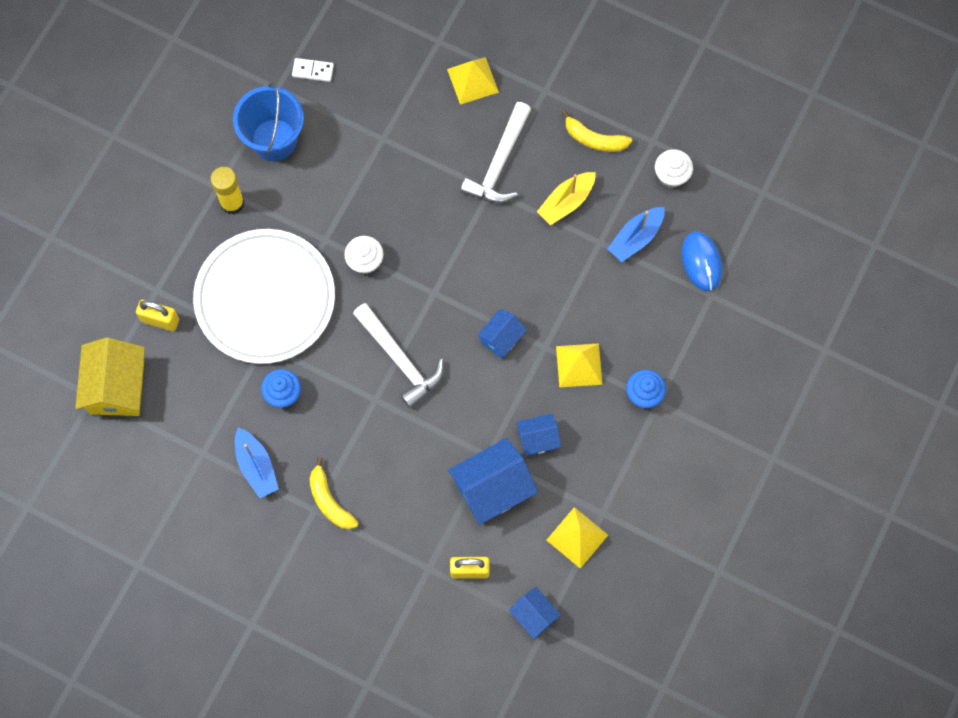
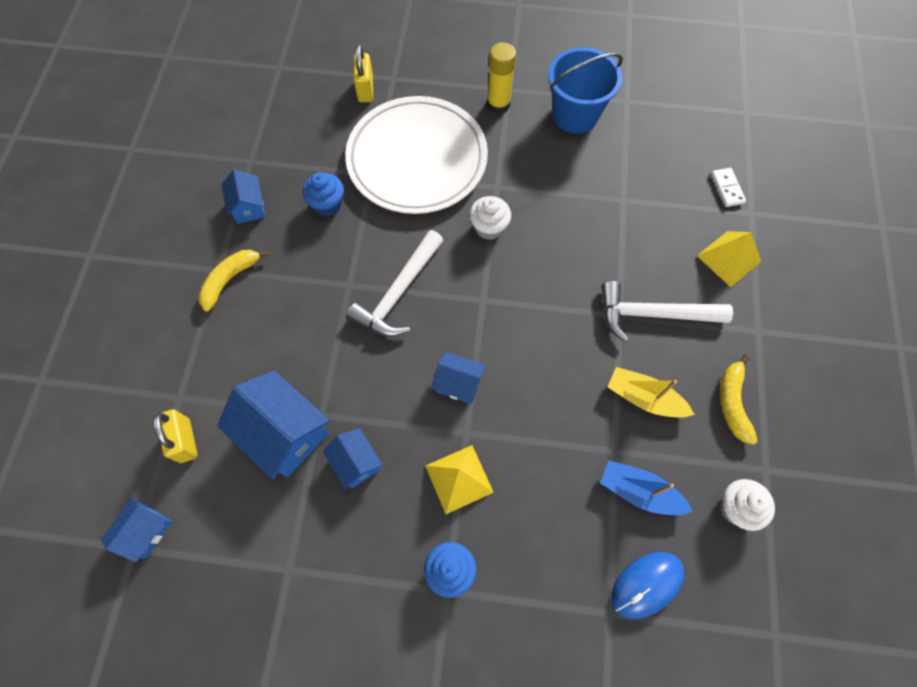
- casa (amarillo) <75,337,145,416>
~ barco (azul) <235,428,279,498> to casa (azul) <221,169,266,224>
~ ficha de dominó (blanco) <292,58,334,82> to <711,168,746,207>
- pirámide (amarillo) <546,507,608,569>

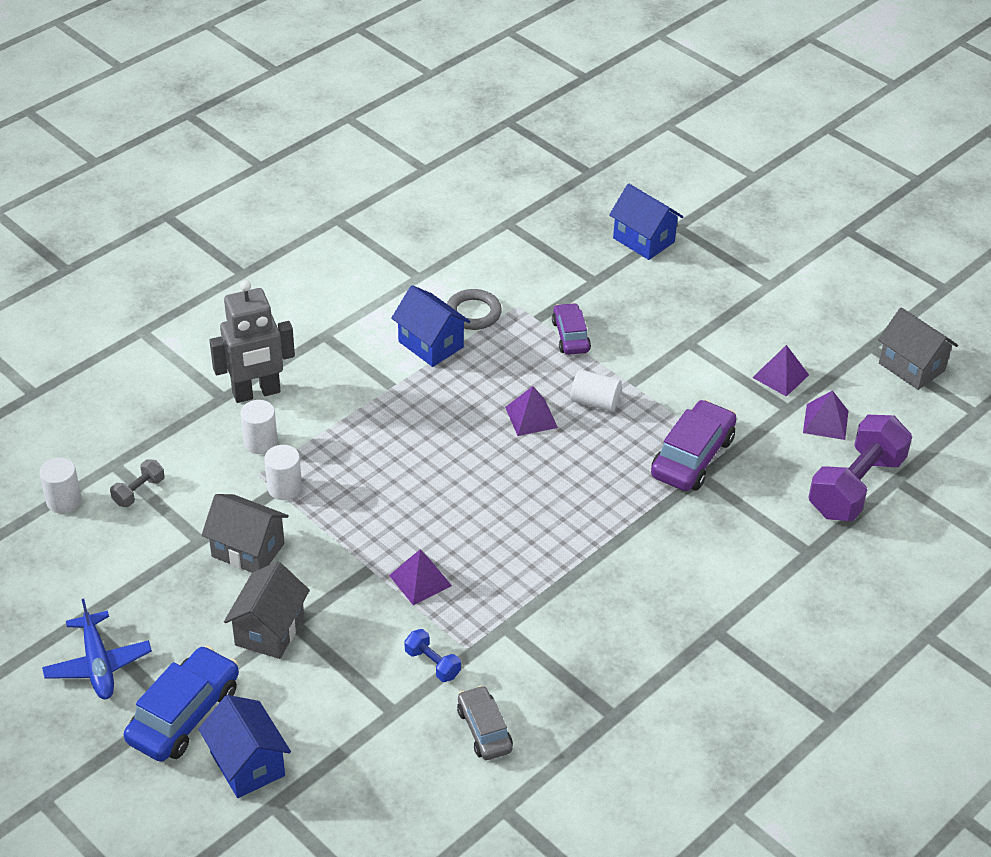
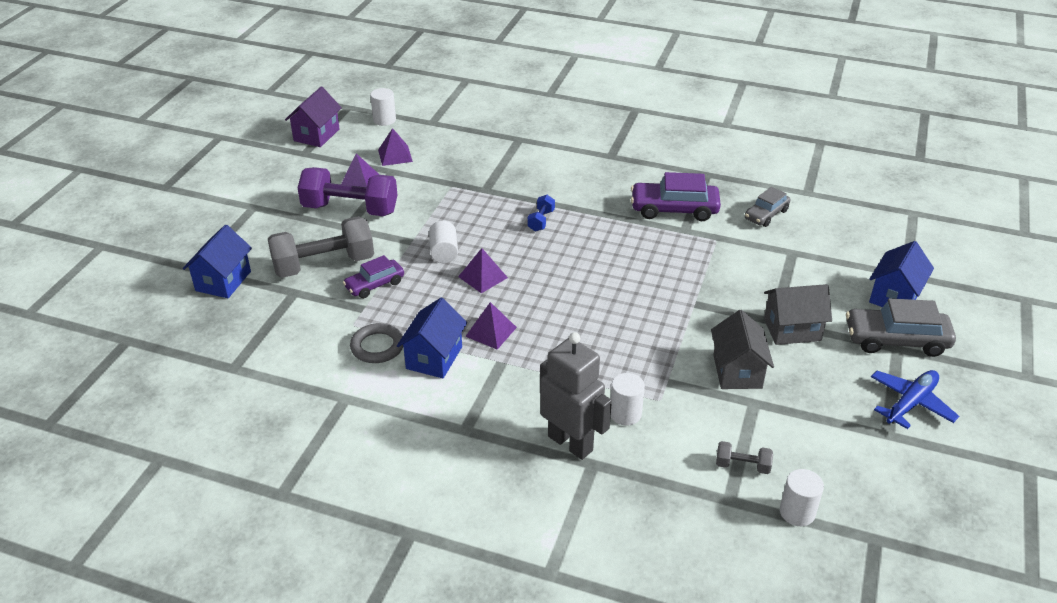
~ coche (azul) <124,646,239,762> to coche (gris) <846,298,956,357>
~ cilindro (blanco) <264,445,302,500> to <370,88,396,126>
~ pirámide (morado) <389,550,452,605> to <465,302,517,350>
~ mancuerna (azul) <405,629,461,682> to <527,195,555,231>
~ coche (morado) <651,399,737,491> to <631,172,721,221>
~ mancuerna (morado) <808,415,912,521> to <298,167,397,216>
~ casa (gris) <878,307,958,390> to casa (morado) <285,87,342,147>
+ mancuerna (gris) <268,216,374,278>

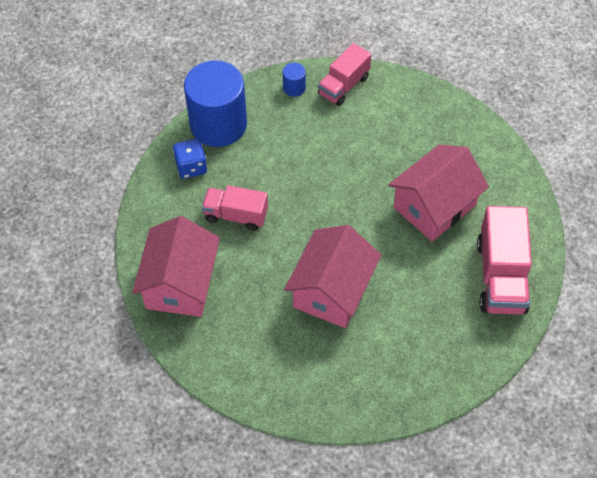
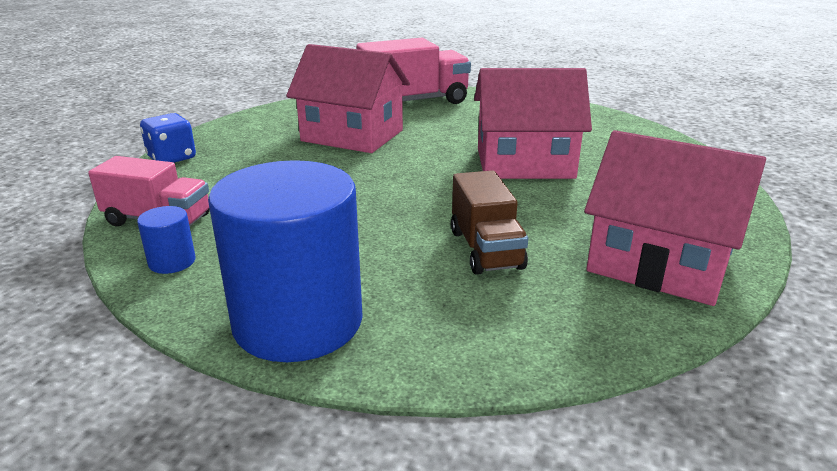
~ casa (rosa) <132,216,220,317> = <584,130,766,306> 45 degrees clockwise
~ dado (azul) <173,139,207,179> to <140,113,196,163>
~ camión (rosa) <202,185,268,231> to camión (marrón) <451,170,528,275>

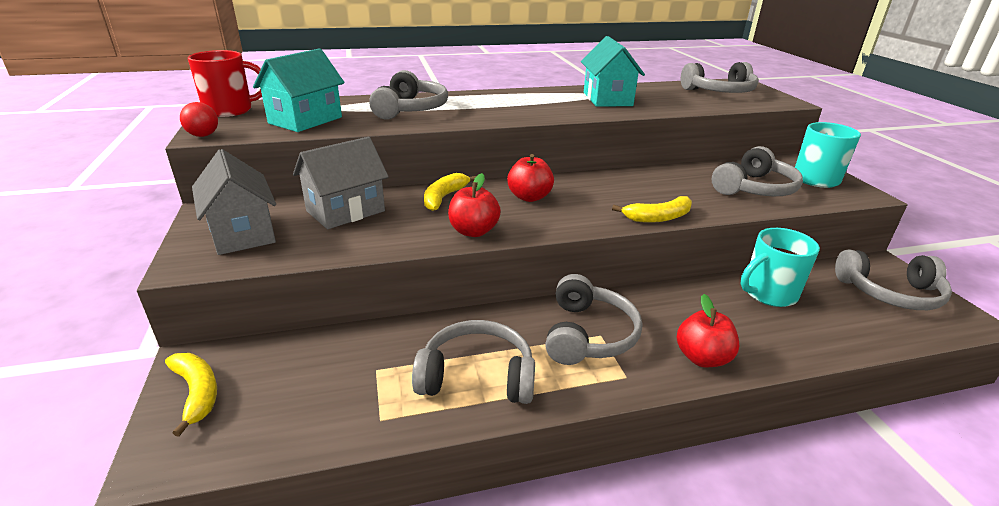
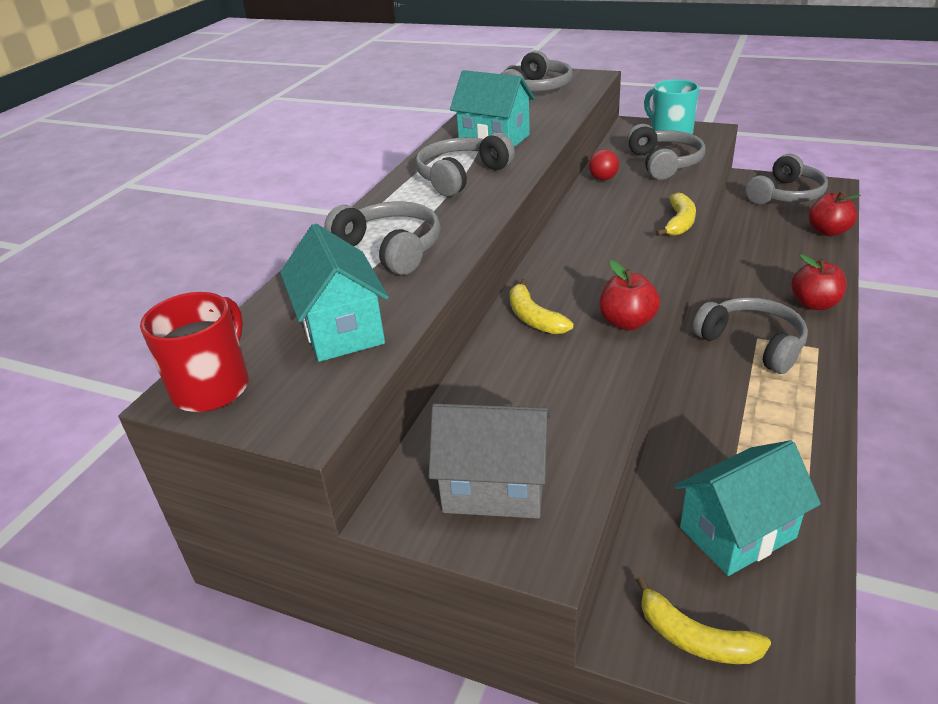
~ plátano (amarillo) <165,353,217,437> = <636,576,771,664> 150 degrees counterclockwise
~ pelota (rojo) <180,102,218,137> to <589,150,619,180>
- casa (gris) <293,137,389,229>
~ auriculares (gris) <412,320,535,404> to <415,132,515,197>
~ manzana (rojo) <507,154,554,202> to <809,191,861,236>
- taza (turquesa) <741,228,820,307>
+ casa (turquesa) <675,440,821,576>

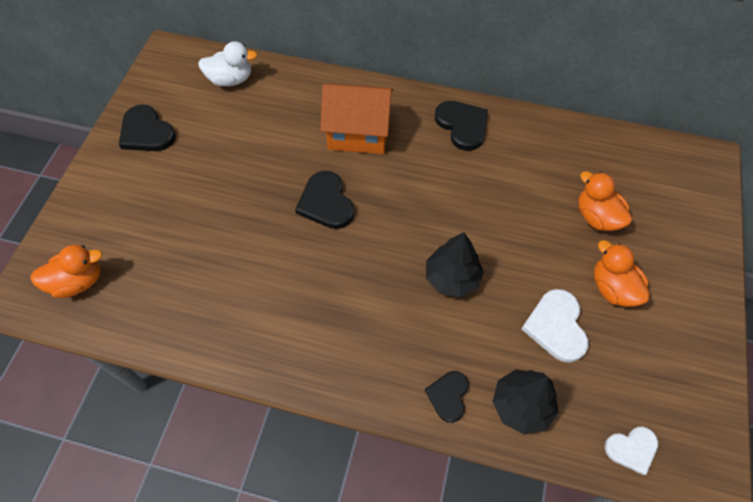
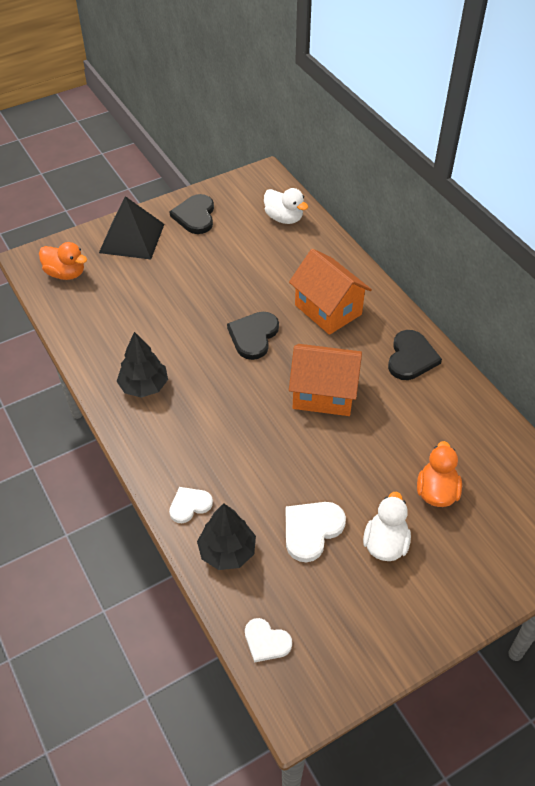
~ corazón (negro) <425,371,469,423> to corazón (blanco) <169,487,213,523>
~ árbol (negro) <426,232,484,298> to <117,332,168,398>
~ pato (naranja) <594,240,650,307> to pato (blanco) <363,492,411,561>
+ pirámide (negro) <99,196,164,259>
+ casa (naranja) <289,344,362,416>

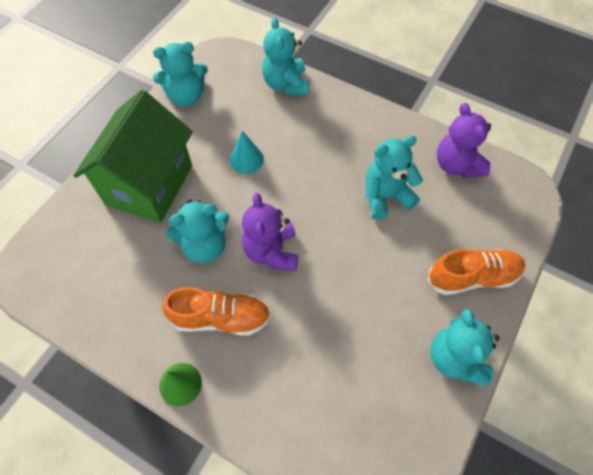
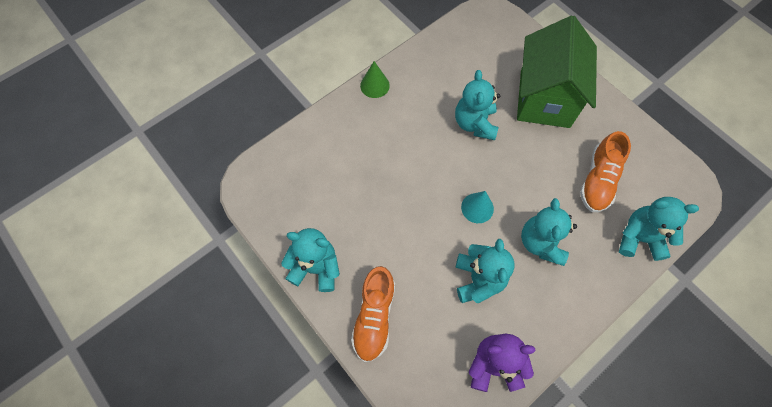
~ casa (verde) <73,90,193,223> = <517,15,597,128> 60 degrees clockwise
~ osito (turquesa) <153,42,208,107> to <521,198,577,266>
~ zapato (naranja) <162,287,271,336> to <580,131,631,212>
~ cono (turquesa) <230,131,264,174> to <461,191,494,223>
- osito (morado) <242,193,298,271>

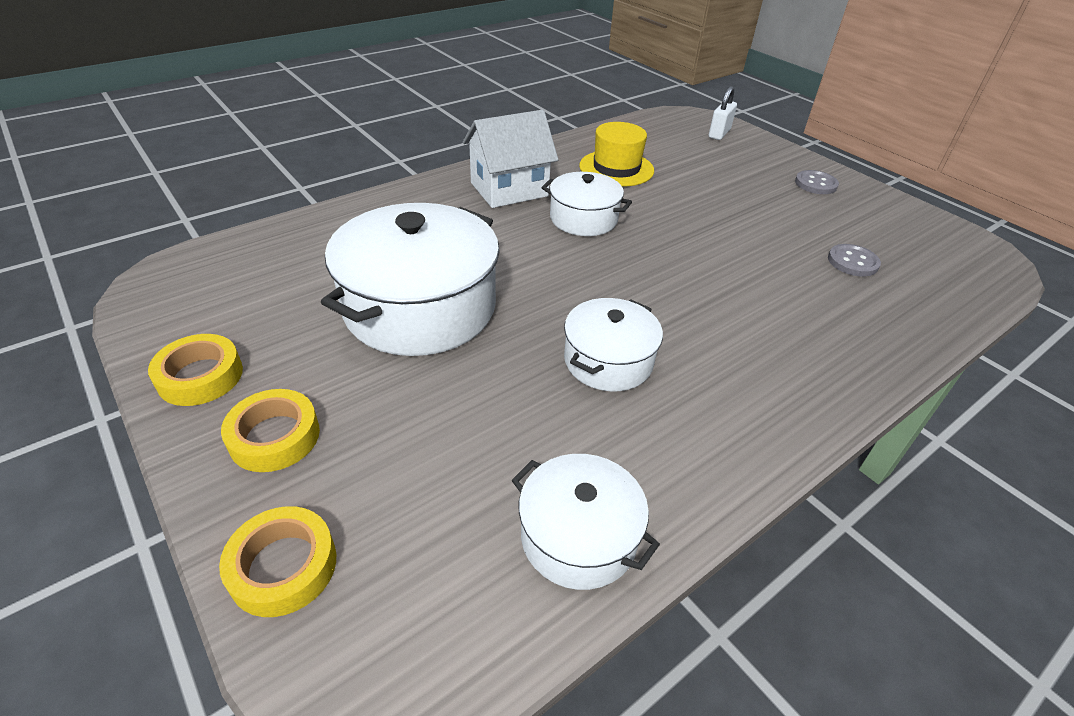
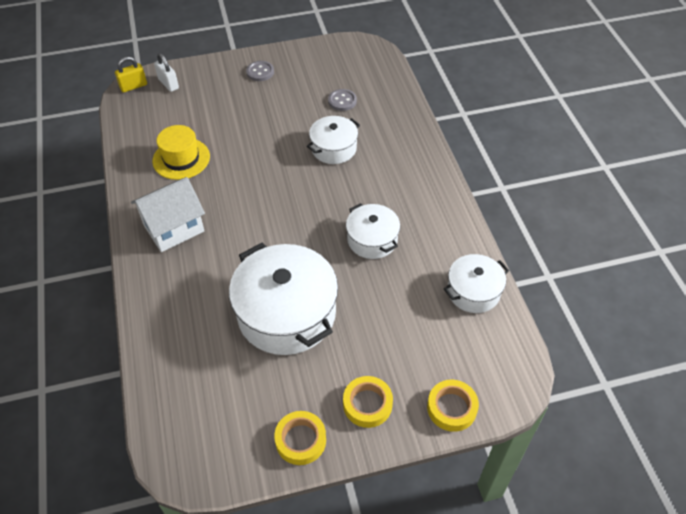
~ casa (blanco) <463,110,558,208> = <131,177,205,252> 60 degrees clockwise
~ olla (blanco) <542,172,632,236> to <307,116,360,164>
+ candado (amarillo) <115,56,147,93>

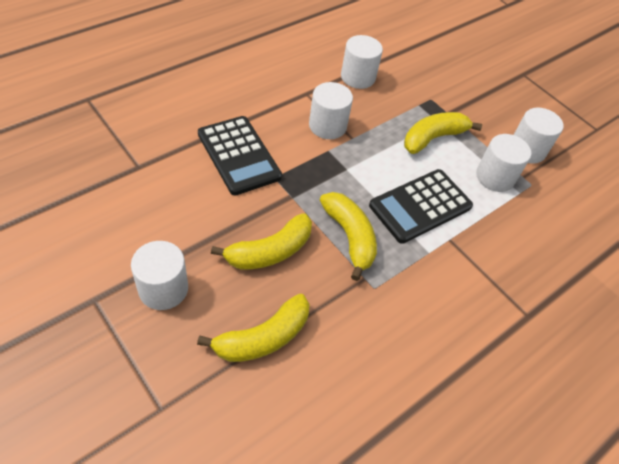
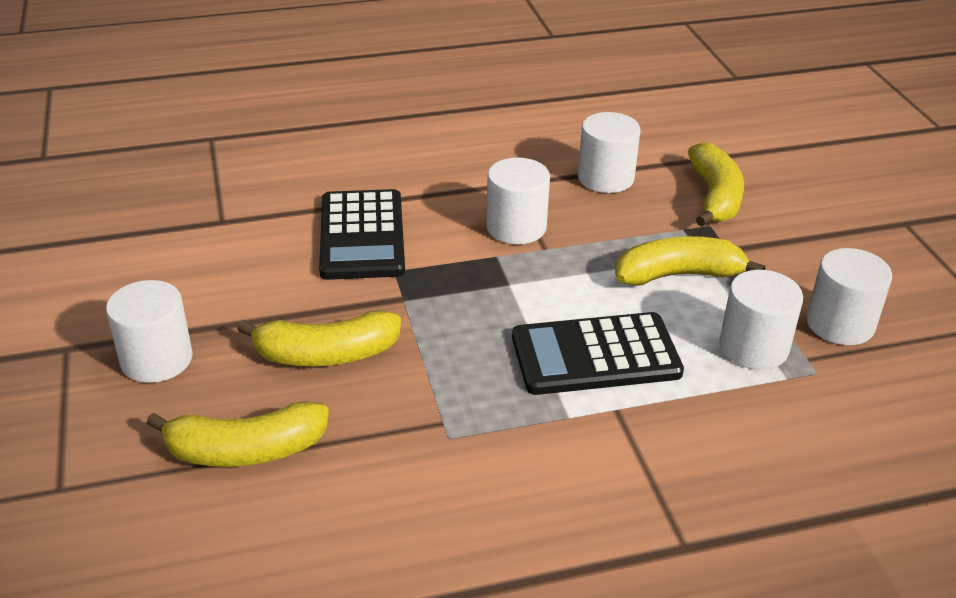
~ plátano (amarillo) <320,192,377,281> to <688,142,744,227>

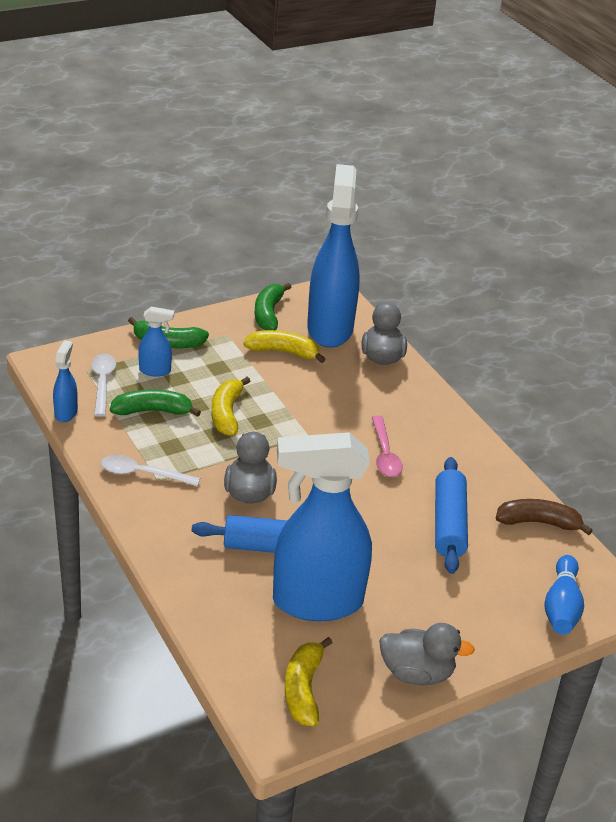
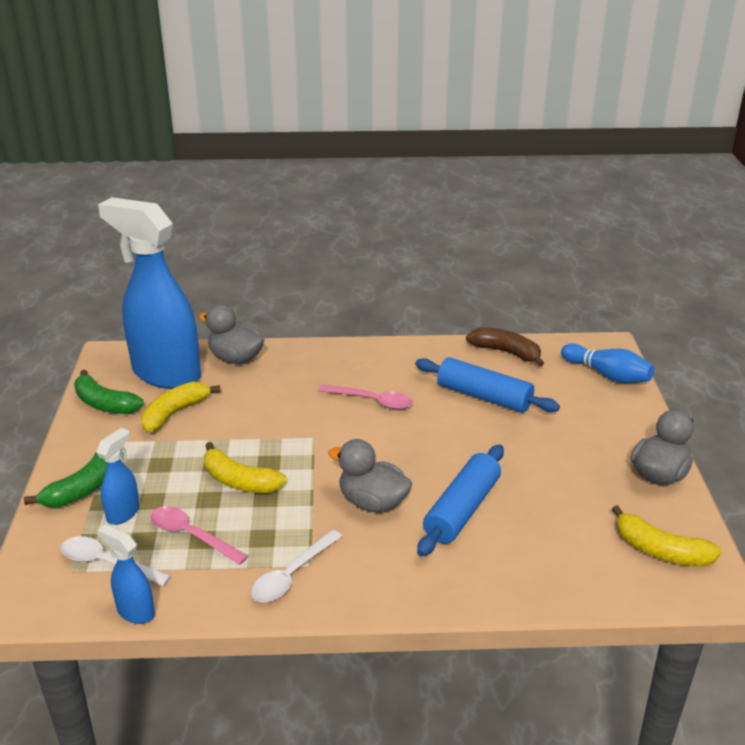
~ plátano (verde) <110,389,201,417> to cuchara (rosa) <150,506,248,565>
- pulverizador (azul) <273,432,372,621>
~ plátano (marrón) <496,499,593,535> = <466,327,544,367> 90 degrees clockwise

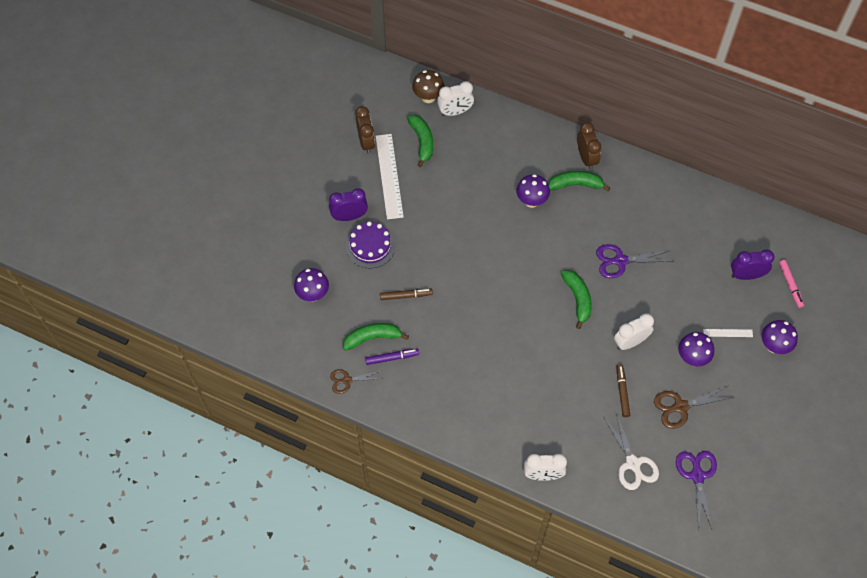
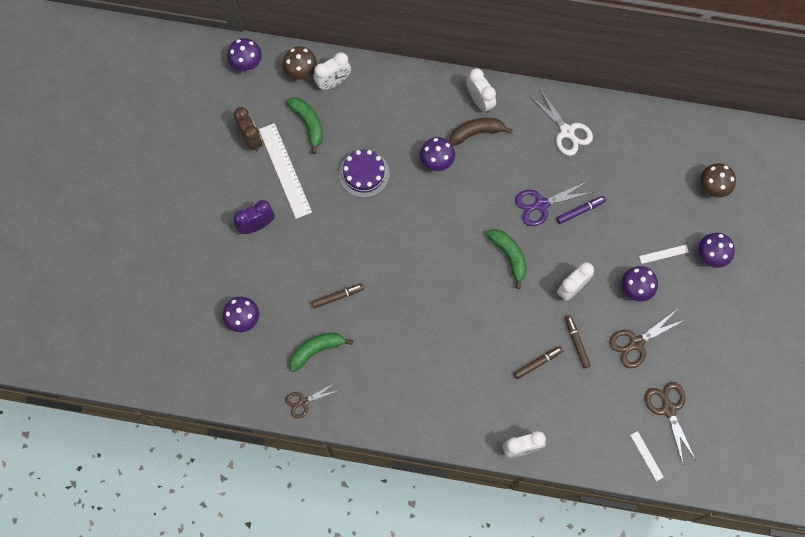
~ tarta (morado) <346,221,395,268> to <339,150,390,198>
~ rotulador (morado) <365,349,419,365> to <556,196,606,224>
~ plátano (verde) <548,171,610,192> to plátano (marrón) <449,118,513,146>
~ despertador (marrón) <577,122,601,170> to despertador (blanco) <466,68,496,113>
~ tijeras (blanco) <603,413,659,490> to <530,89,593,156>
~ tijeras (morado) <676,451,717,531> to tijeras (marrón) <645,382,696,463>
- despertador (morado) <731,250,775,280>
~ rotulador (rosa) <779,260,804,308> to seta (marrón) <700,163,736,198>
+ seta (morado) <227,38,262,71>
+ rotulador (marrón) <513,346,563,379>
+ regla (blanco) <630,431,664,481>

